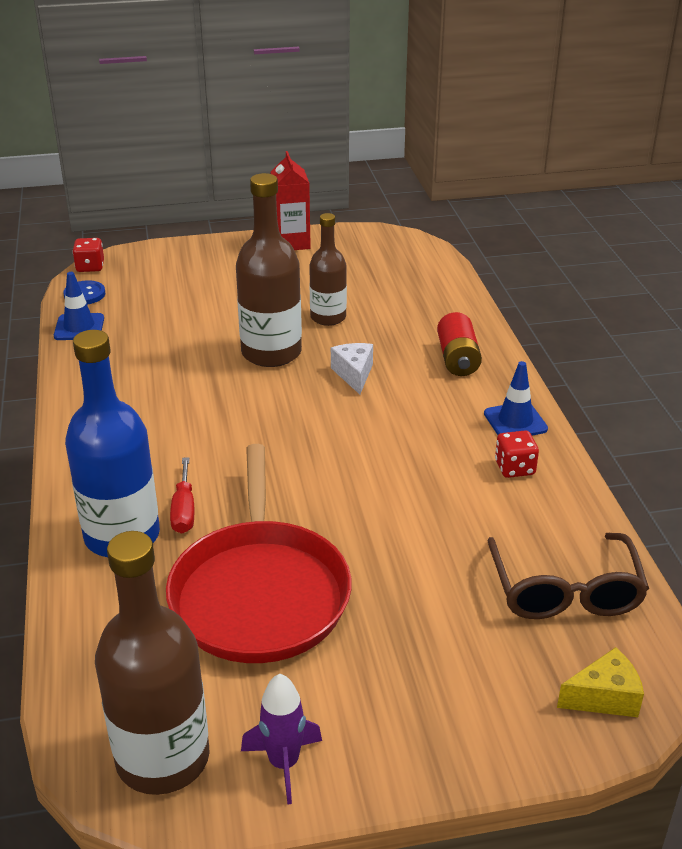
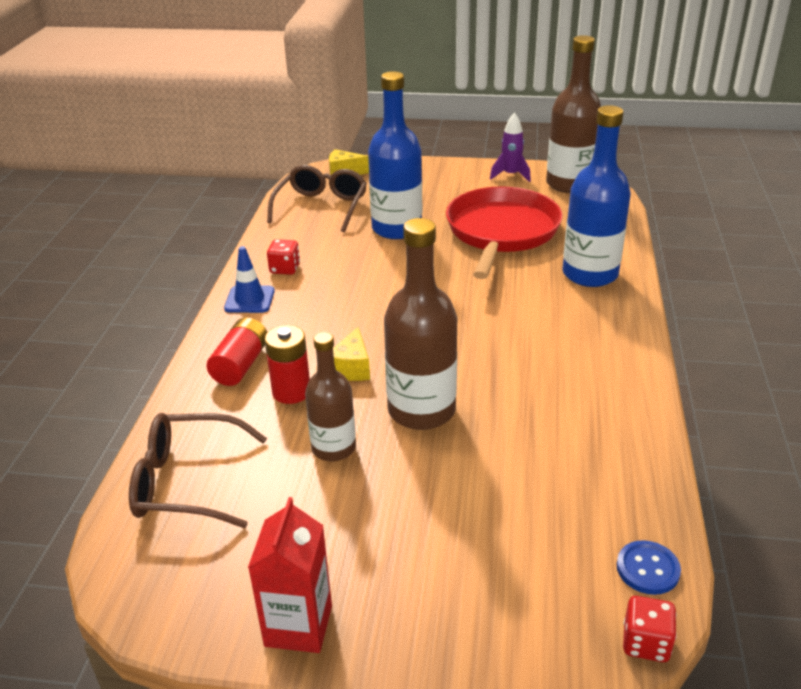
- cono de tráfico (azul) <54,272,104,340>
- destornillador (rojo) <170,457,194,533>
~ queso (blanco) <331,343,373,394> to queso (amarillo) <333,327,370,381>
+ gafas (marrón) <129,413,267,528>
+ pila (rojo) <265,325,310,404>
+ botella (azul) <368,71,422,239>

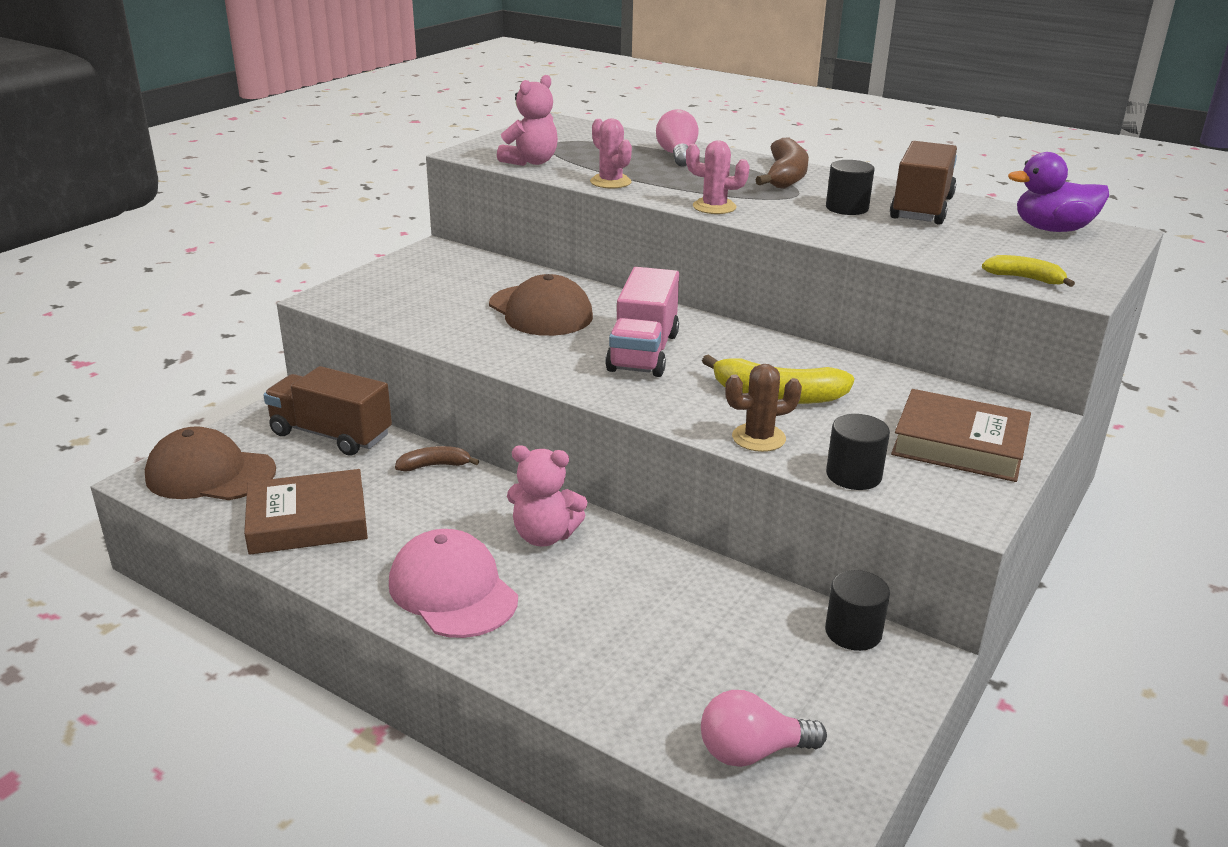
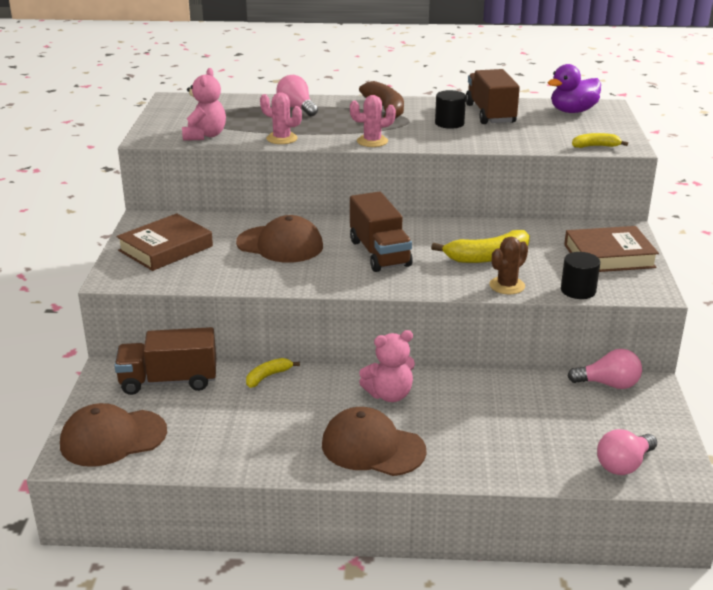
~ libro (marrón) <244,469,368,555> to <116,213,213,271>
~ gorra (rosa) <389,529,518,638> to gorra (marrón) <322,407,427,476>
~ plátano (marrón) <395,446,479,472> to plátano (amarillo) <246,358,300,388>
~ camión (rosa) <605,267,679,377> to camión (marrón) <350,192,413,272>
~ cilindro (negro) <825,570,890,651> to bombilla (rosa) <567,349,642,389>

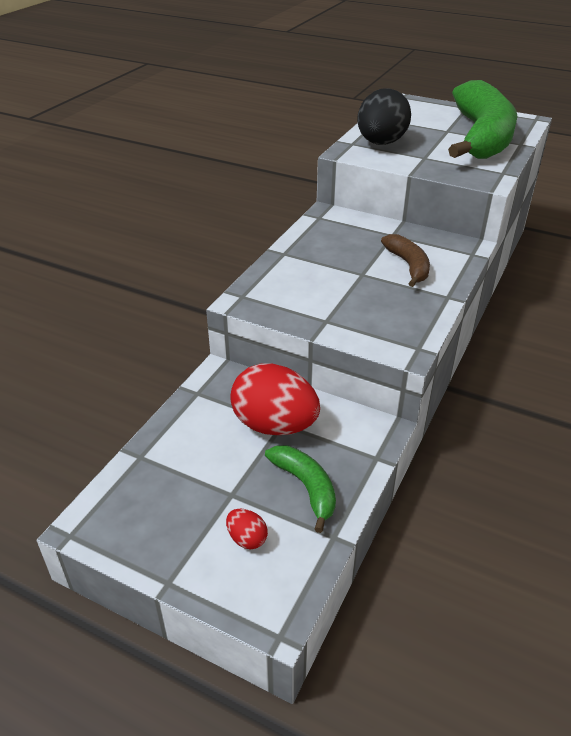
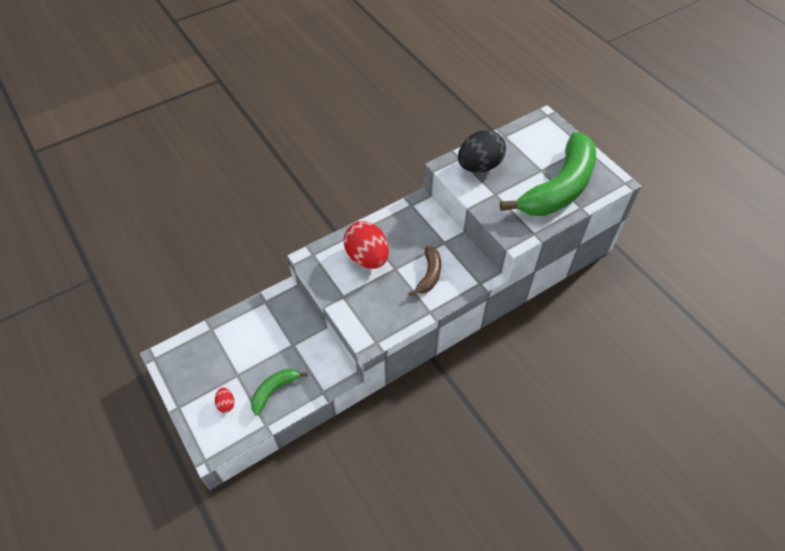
~ huevo (rojo) <230,363,320,435> to <344,221,389,269>
~ plátano (verde) <265,445,336,533> = <251,369,308,416> 135 degrees counterclockwise

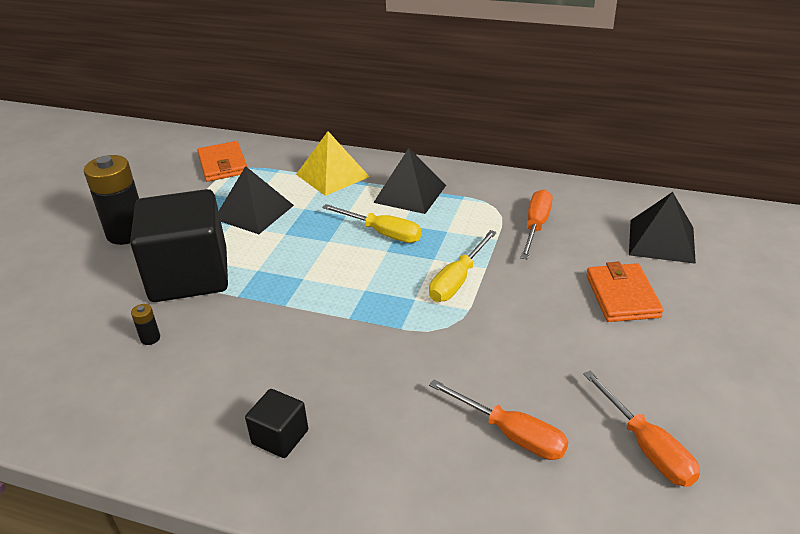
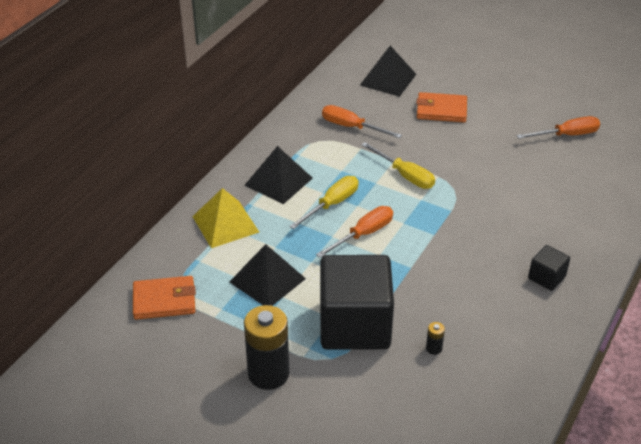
~ destornillador (naranja) <429,380,568,460> to <316,206,393,258>

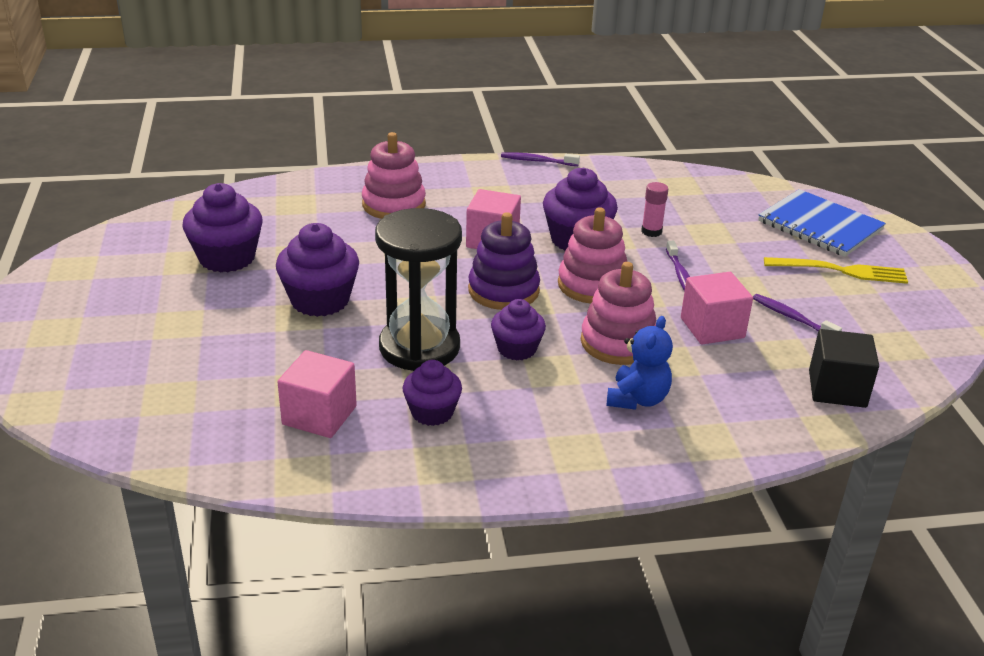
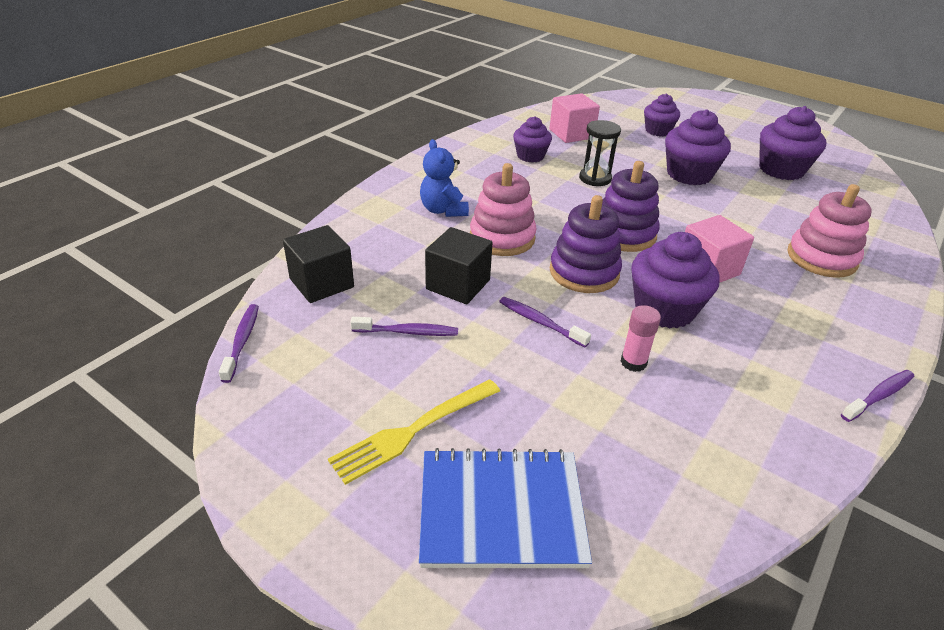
~ reloj de arena (negro) <375,208,462,371> = <579,120,621,186> x0.54
~ magdalena (morado) <491,299,546,361> to <644,94,680,137>
~ juguete apilable (rosa) <558,207,627,303> to juguete apilable (morado) <550,195,622,293>
~ cubo (rosa) <681,272,753,344> to cubo (negro) <425,227,493,304>
+ cepillo de dientes (morado) <219,304,259,383>

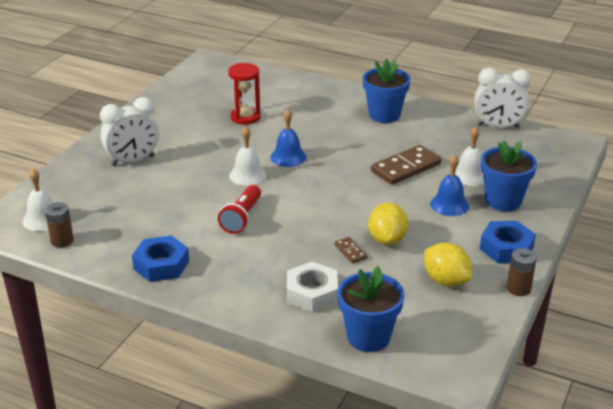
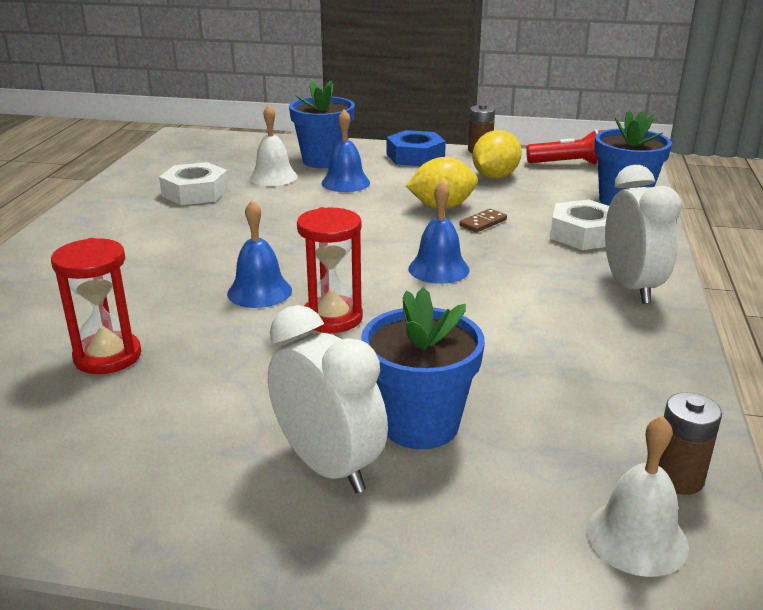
- tuerca (azul) <132,236,189,282>
~ lámpara de mano (rojo) <218,185,261,234> to <526,129,604,166>
~ campana (blanco) <229,126,266,186> to reloj de arena (rojo) <297,207,363,333>
~ maceta (azul) <363,59,411,123> to <361,287,485,449>
- ficha de dominó (marrón) <371,145,441,185>
~ despertador (blanco) <474,68,531,128> to <605,165,682,304>
+ tuerca (blanco) <159,162,229,205>
+ campana (azul) <408,181,470,284>

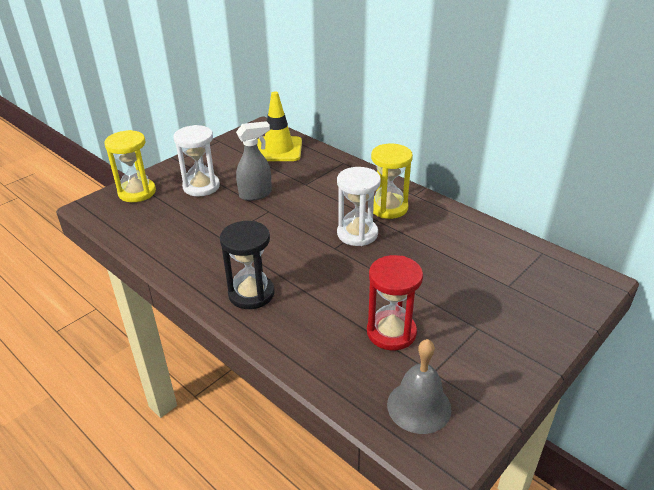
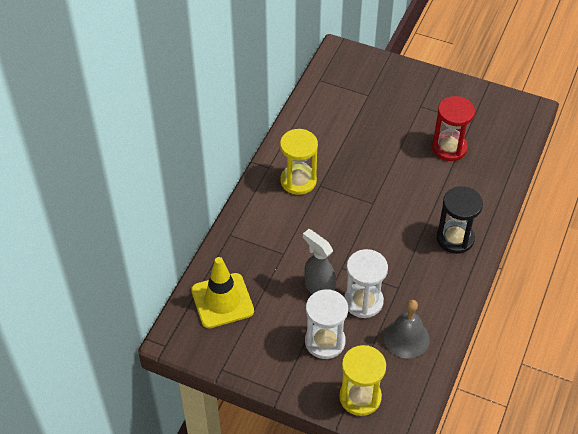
~ reloj de arena (blanco) <337,167,381,246> to <344,249,388,318>
~ campana (gris) <387,339,452,434> to <384,300,430,358>

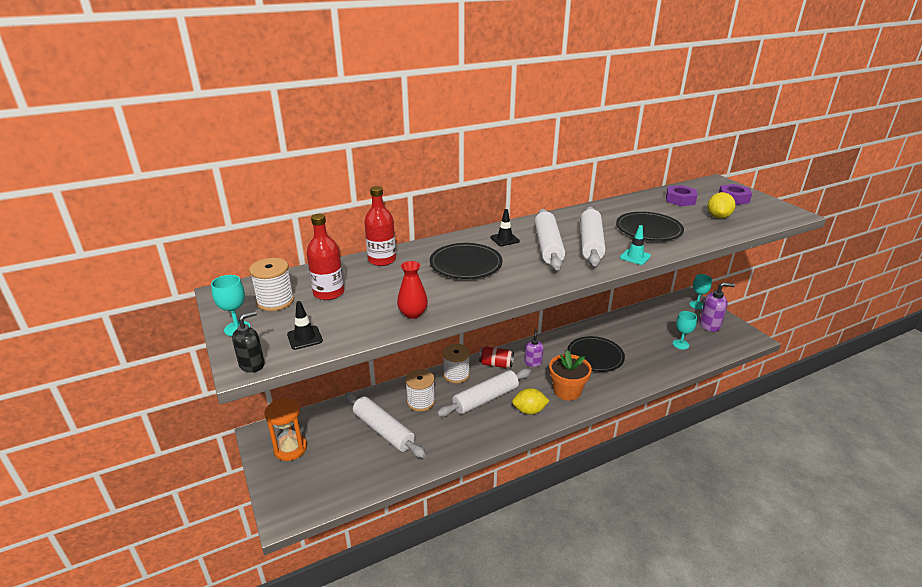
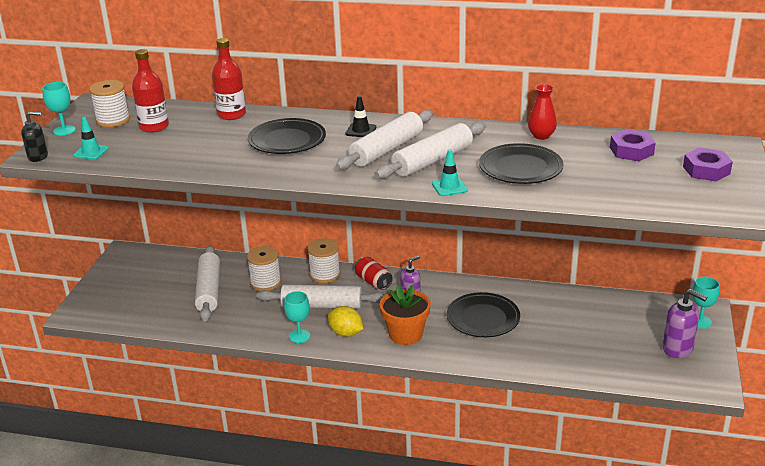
- reloj de arena (naranja) <265,398,307,461>
~ cono de tráfico (negro) <287,301,323,350> to cono de tráfico (turquesa) <73,117,109,160>
~ florero (rojo) <397,261,428,319> to <528,84,557,140>
~ copa (turquesa) <673,311,697,349> to <284,291,310,343>
- limón (amarillo) <707,192,735,219>

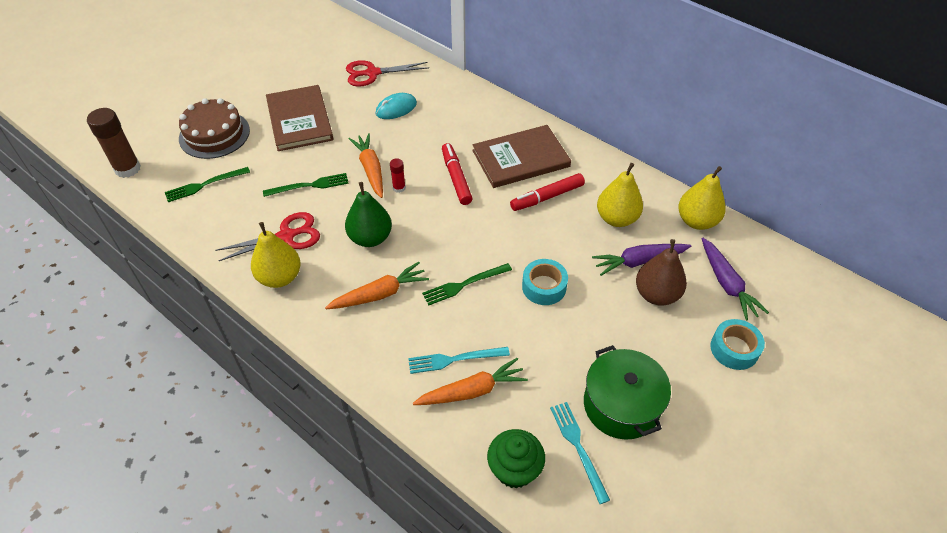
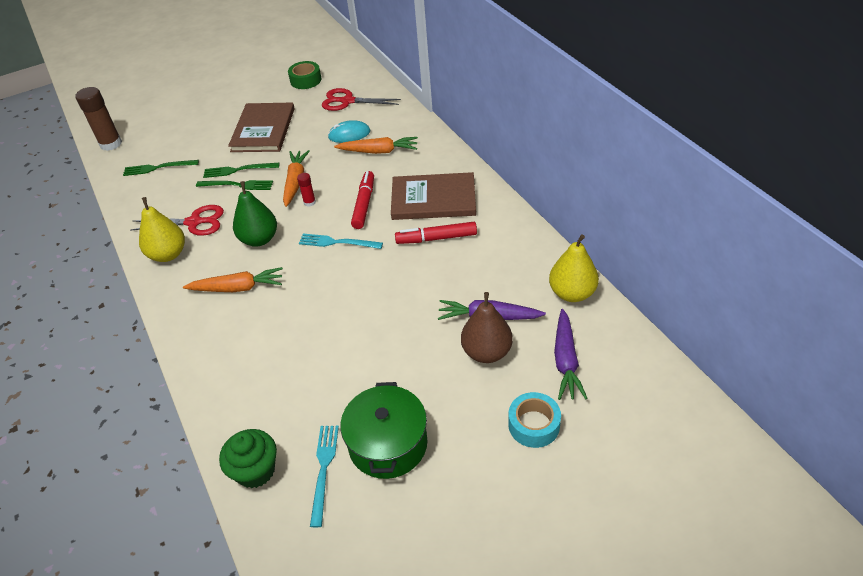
- tarta (marrón) <179,98,250,159>
~ tenedor (turquesa) <408,347,510,374> to <299,234,383,249>
~ zanahoria (naranja) <413,358,528,405> to <334,137,418,154>
~ tenedor (verde) <422,263,512,305> to <203,163,279,178>
- cinta adhesiva (turquesa) <522,259,568,305>
- pera (amarillo) <597,163,643,227>
+ cinta adhesiva (verde) <288,61,321,89>

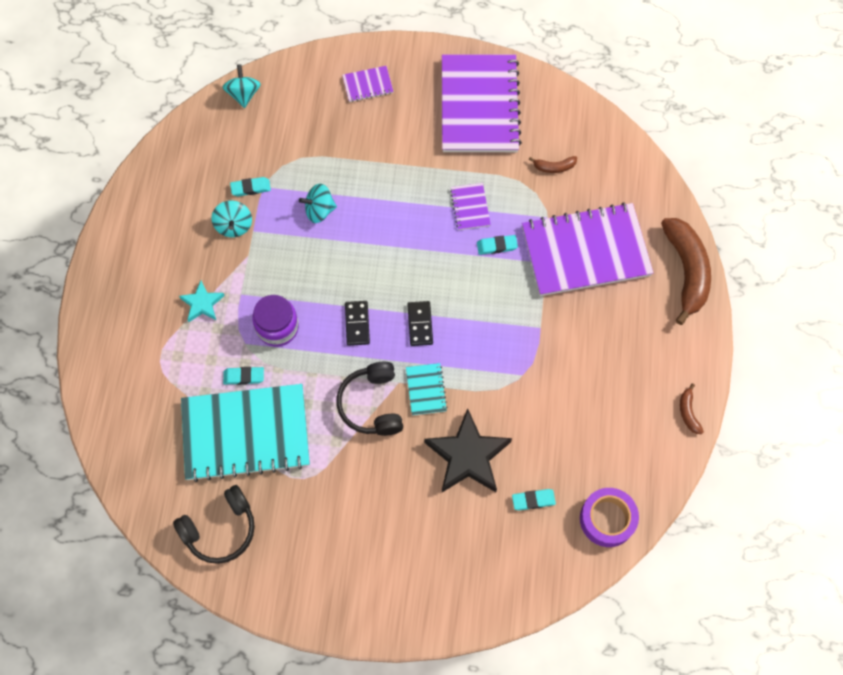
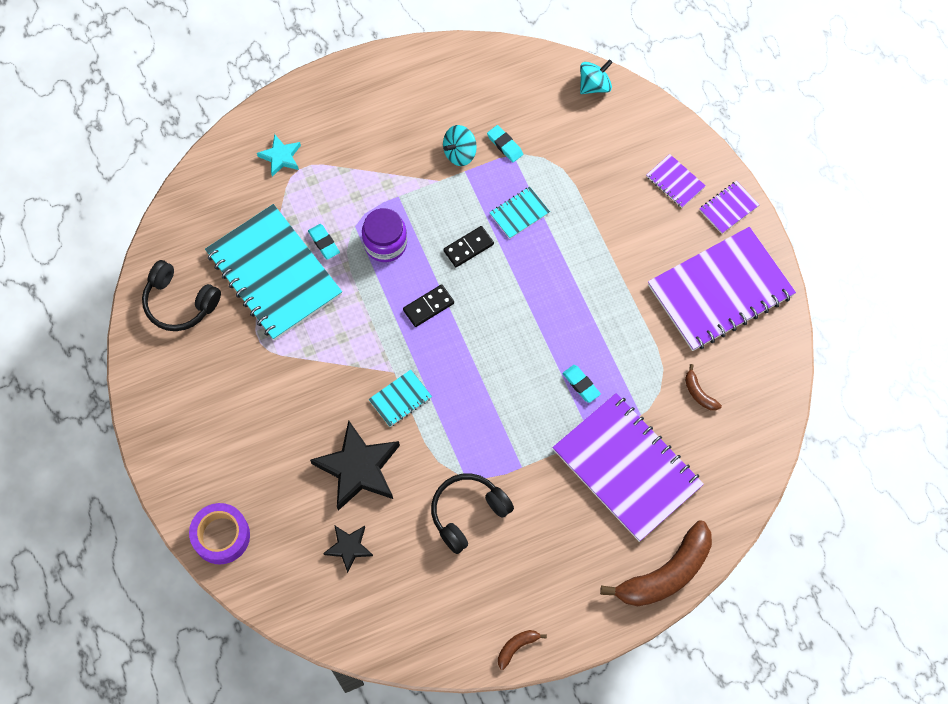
~ estrella (turquesa) <179,281,224,322> to <257,134,301,177>
~ peonza (turquesa) <299,184,337,223> to cuaderno (turquesa) <490,187,550,239>
~ auriculares (negro) <336,362,403,436> to <431,473,514,554>
~ ficha de dominó (negro) <407,301,433,346> to <443,226,494,267>
~ cuaderno (morado) <450,183,491,230> to <699,181,759,234>
~ goma de borrar (turquesa) <512,489,556,510> to estrella (negro) <323,526,373,573>
~ cinta adhesiva (morado) <580,488,639,547> to <189,503,250,564>

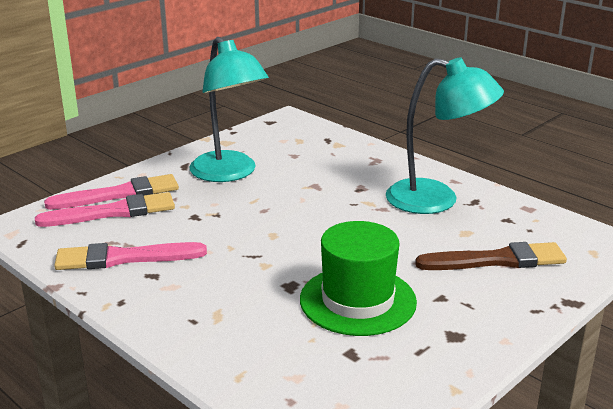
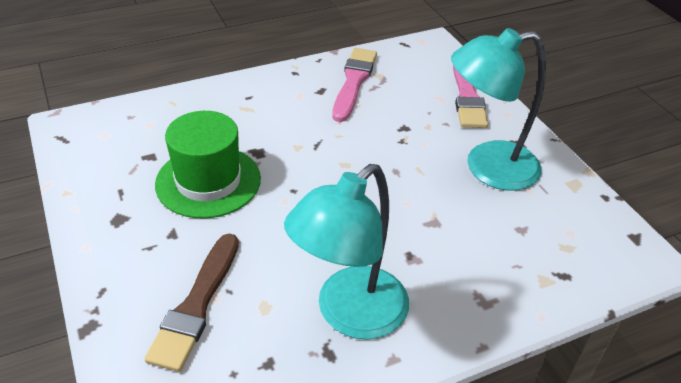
- pincel (rosa) <35,192,175,227>

